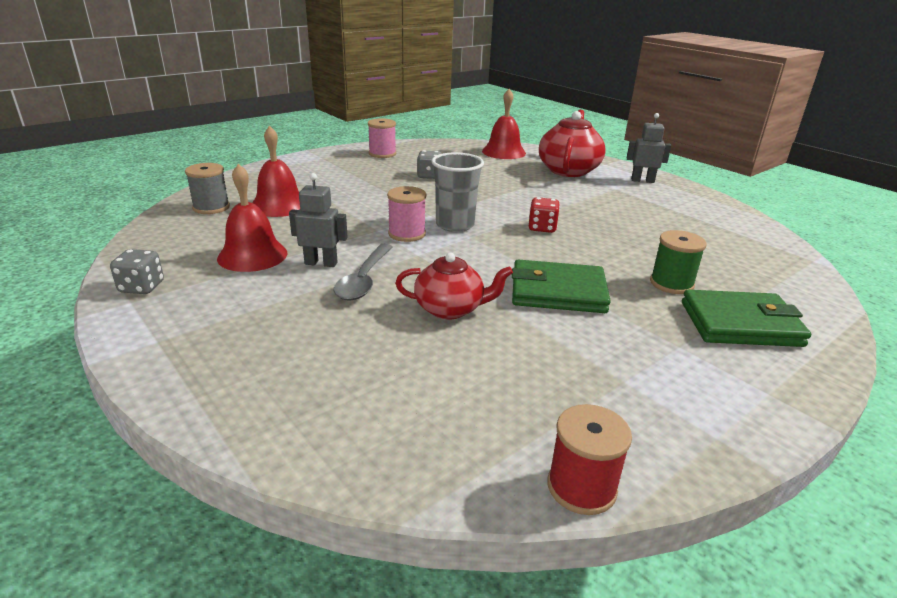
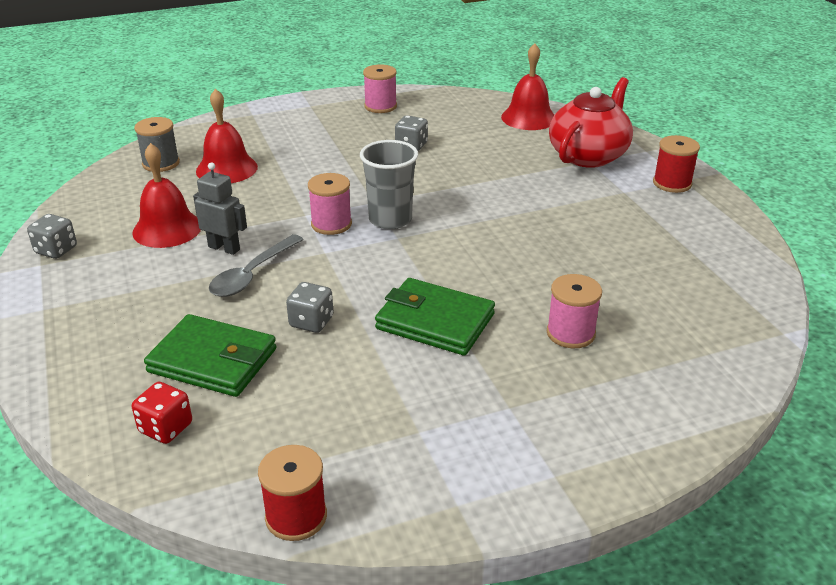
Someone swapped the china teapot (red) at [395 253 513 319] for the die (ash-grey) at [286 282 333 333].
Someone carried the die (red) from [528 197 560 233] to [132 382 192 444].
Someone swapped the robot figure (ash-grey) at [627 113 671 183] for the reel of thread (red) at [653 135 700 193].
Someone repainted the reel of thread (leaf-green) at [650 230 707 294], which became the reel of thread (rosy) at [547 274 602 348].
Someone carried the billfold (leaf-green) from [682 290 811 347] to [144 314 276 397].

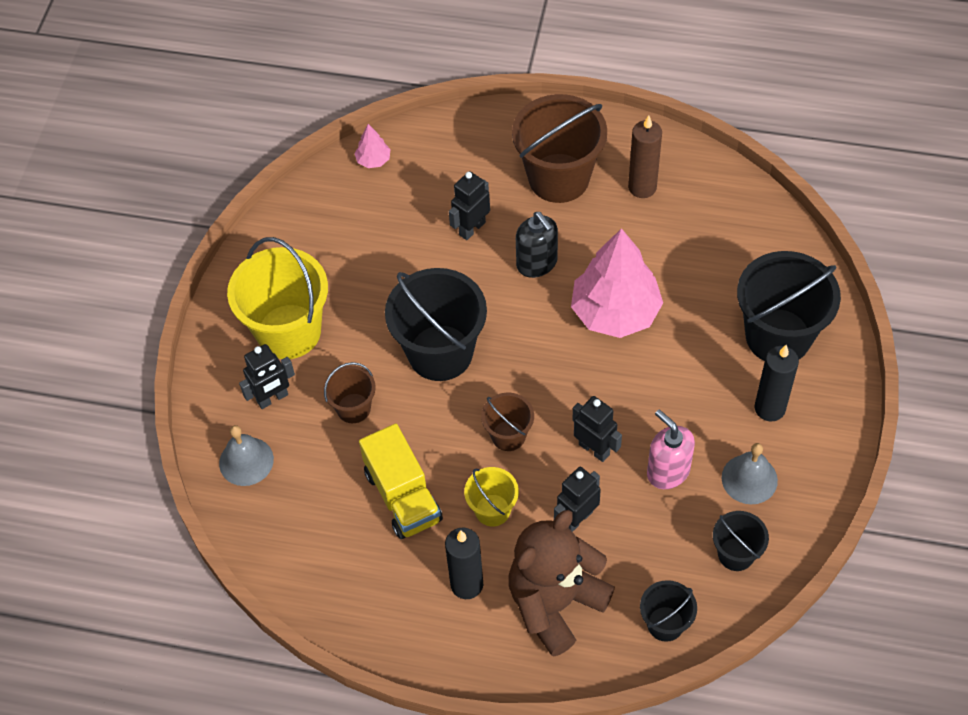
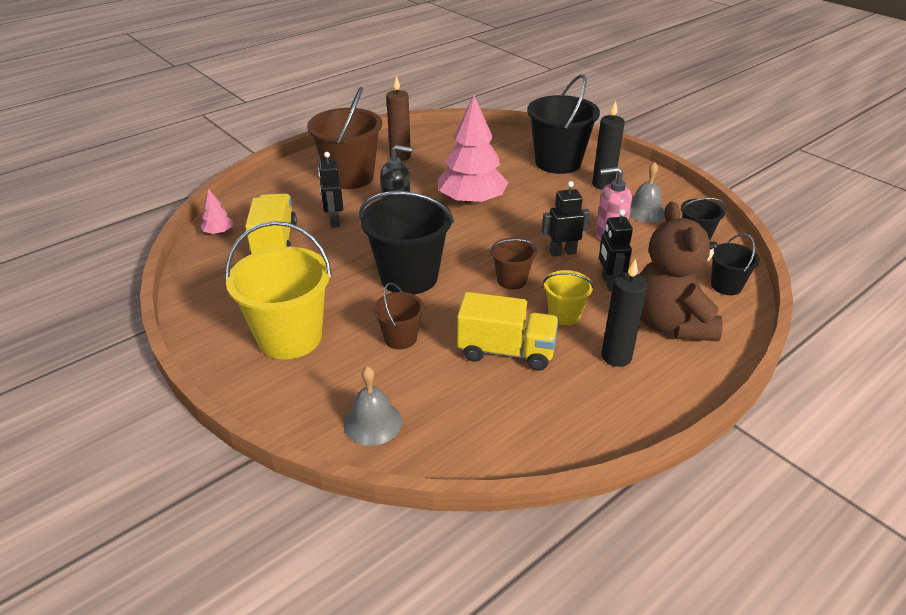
Someone took away the robot figure (jet-black) at [239 344 295 409].
Someone put down the lorry (golden) at [245 194 297 255].

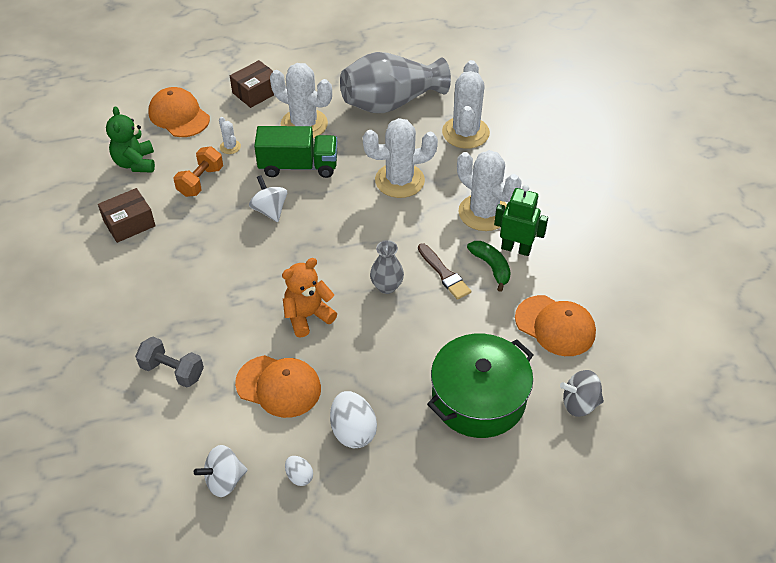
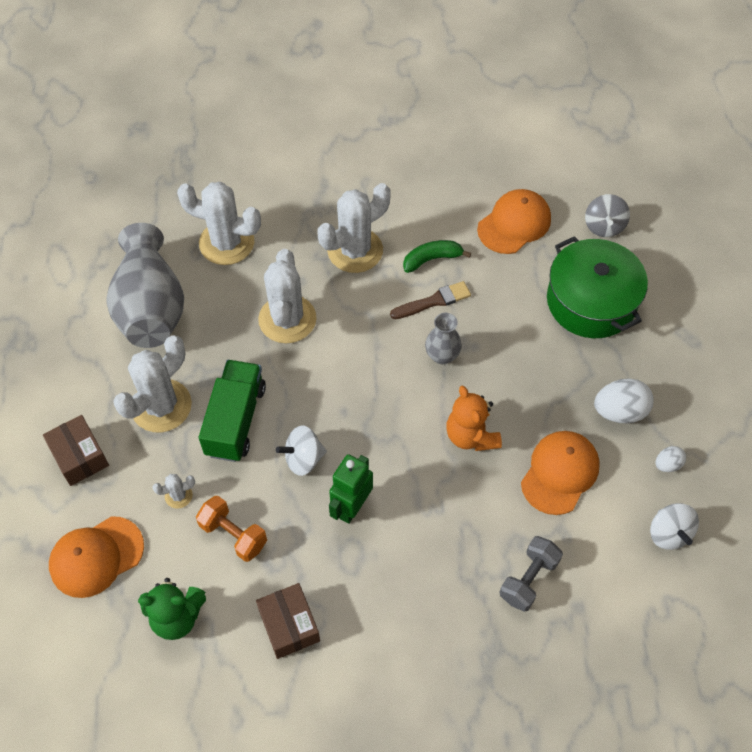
Someone carried the robot figure (leaf-green) from [494 185 548 256] to [329 454 373 524].

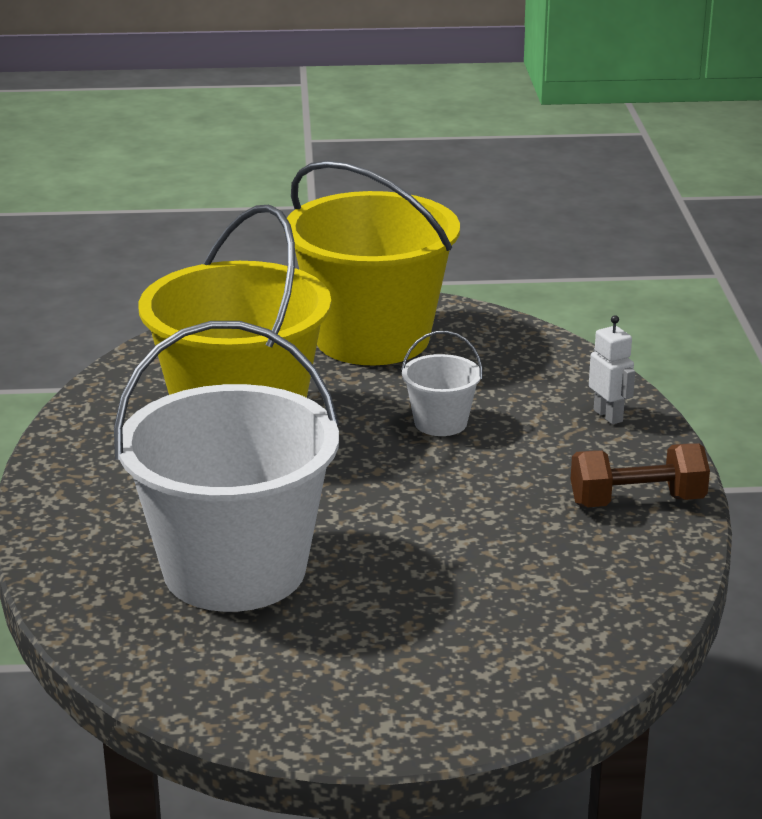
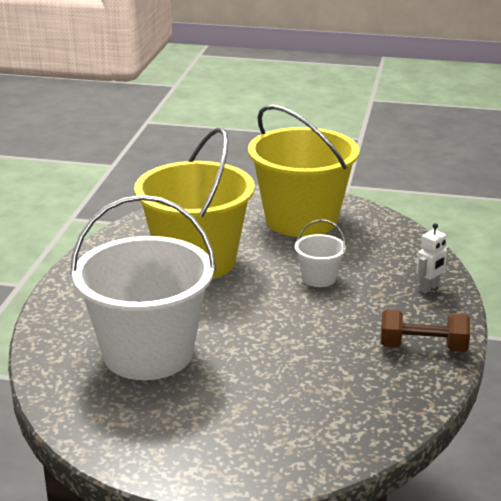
Someone rotated the robot figure (snow-white) at [589 315 635 425] by 60 degrees clockwise.

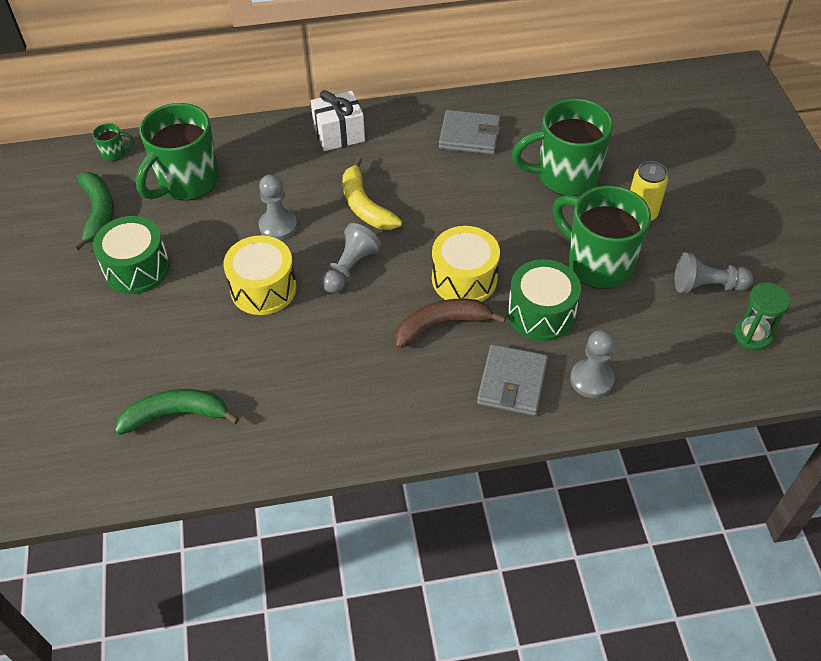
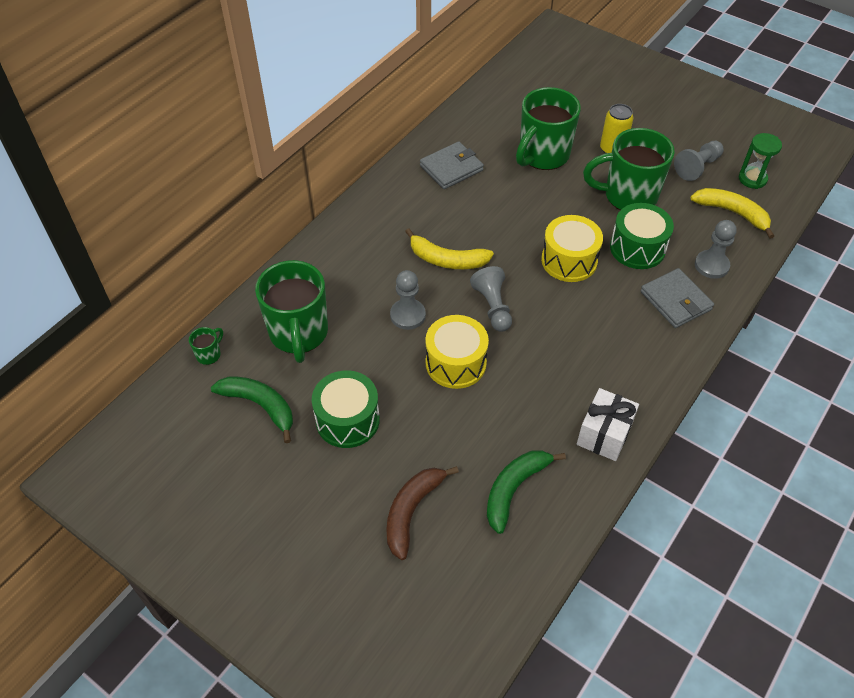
Someone carried the wrapped gift (snow-white) from [311 90 365 151] to [577 388 639 461].
Someone carried the banana fruit (brown) from [395 299 506 349] to [386 466 459 560].
Someone put down the banana fruit (golden) at [690 188 774 239].

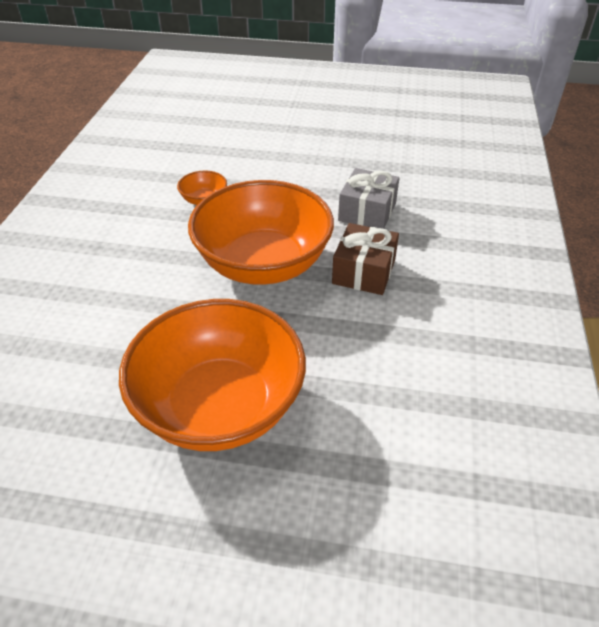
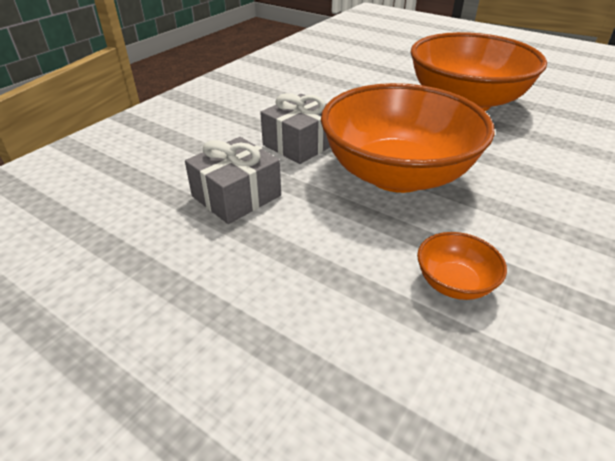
Someone repainted the wrapped gift (brown) at [332 223 399 295], which became the wrapped gift (ash-grey) at [260 93 330 164].

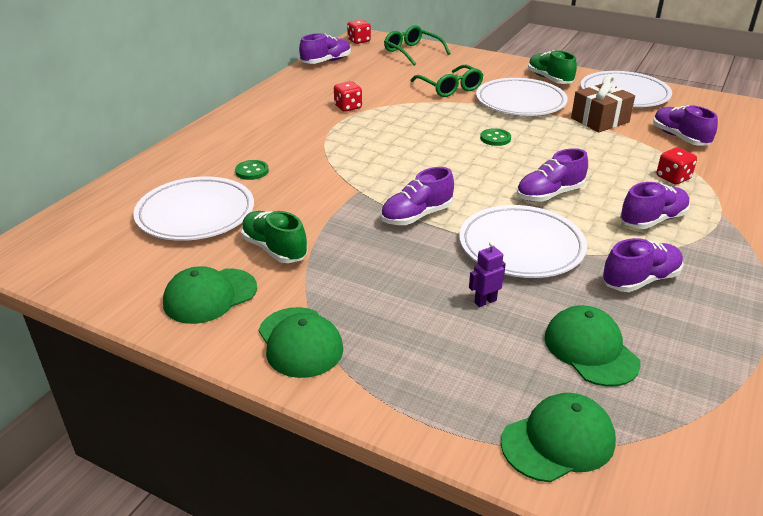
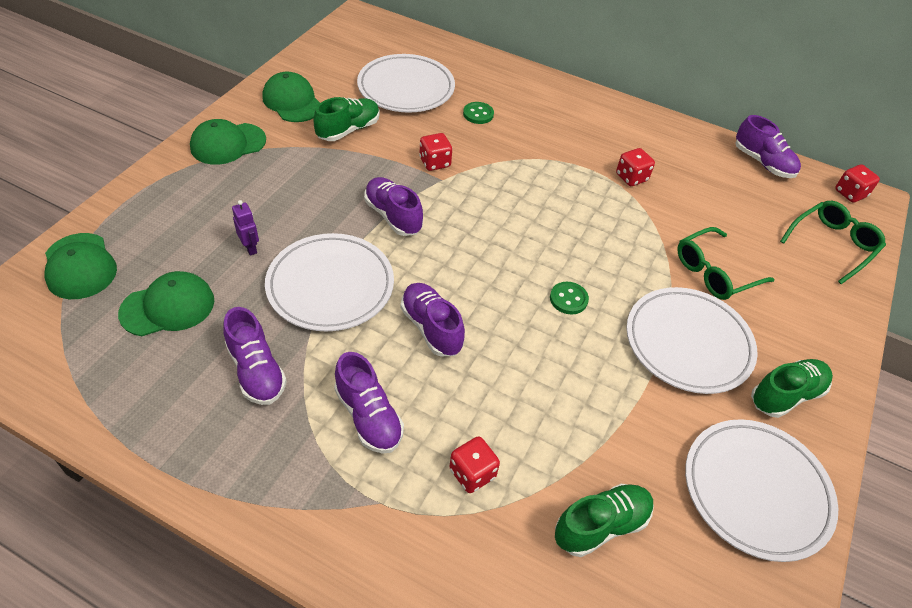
Someone took away the wrapped gift (brown) at [571 75 635 132].
Someone repainted the sneaker (violet) at [653 105 718 146], which became the sneaker (leaf-green) at [555 484 654 557].
Someone put down the die (red) at [419 133 452 171].

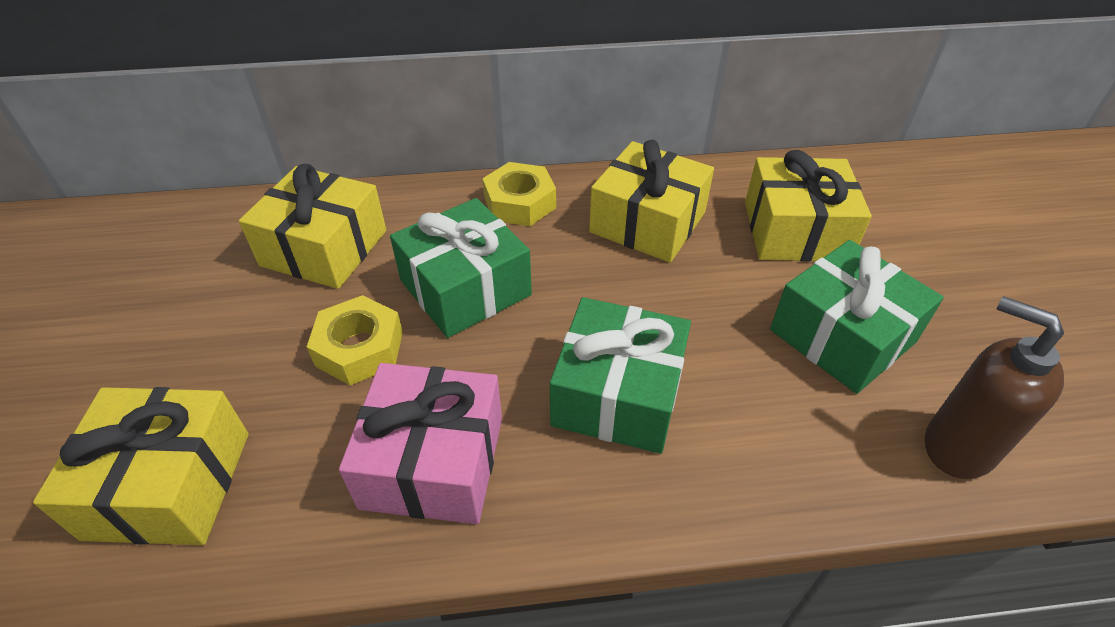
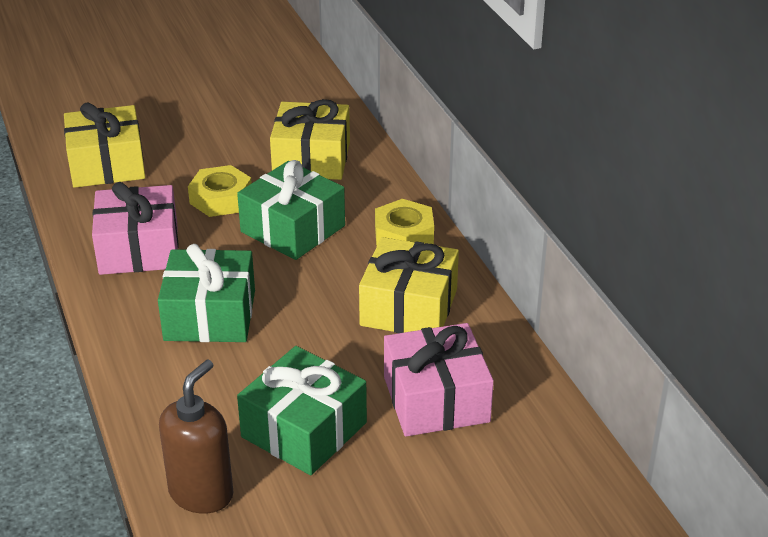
Someone repainted the wrapped gift (golden) at [745 150 872 262], which became the wrapped gift (rosy) at [384 323 494 436].

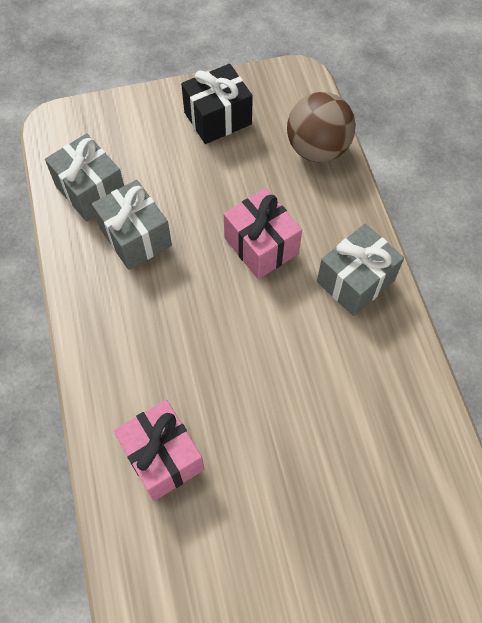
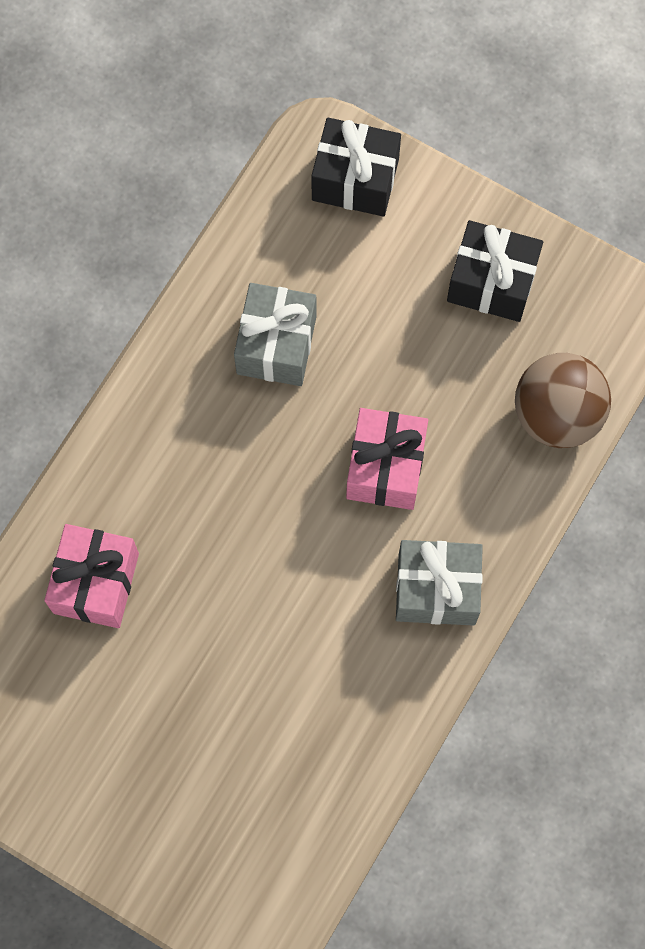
Someone took away the wrapped gift (ash-grey) at [45 133 124 222].
Someone put down the wrapped gift (jet-black) at [311 117 401 217].

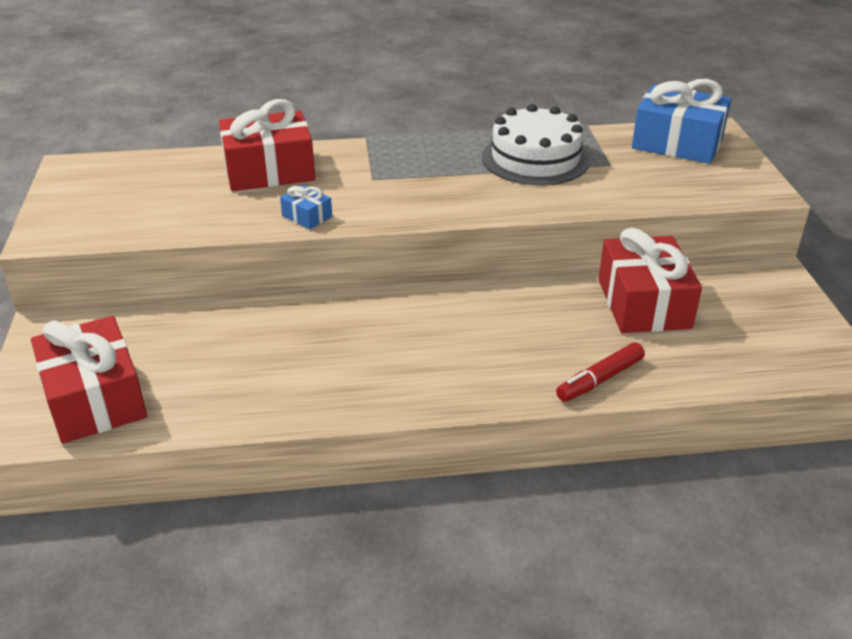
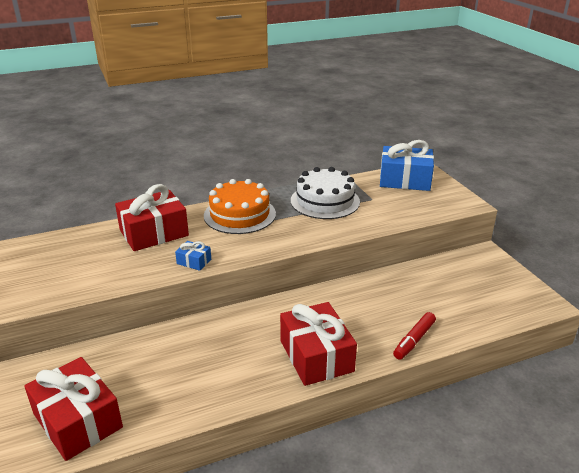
Someone carried the wrapped gift (red) from [598 228 702 333] to [280 302 357 386].
Someone put down the gateau (orange-coloured) at [204 179 276 234].

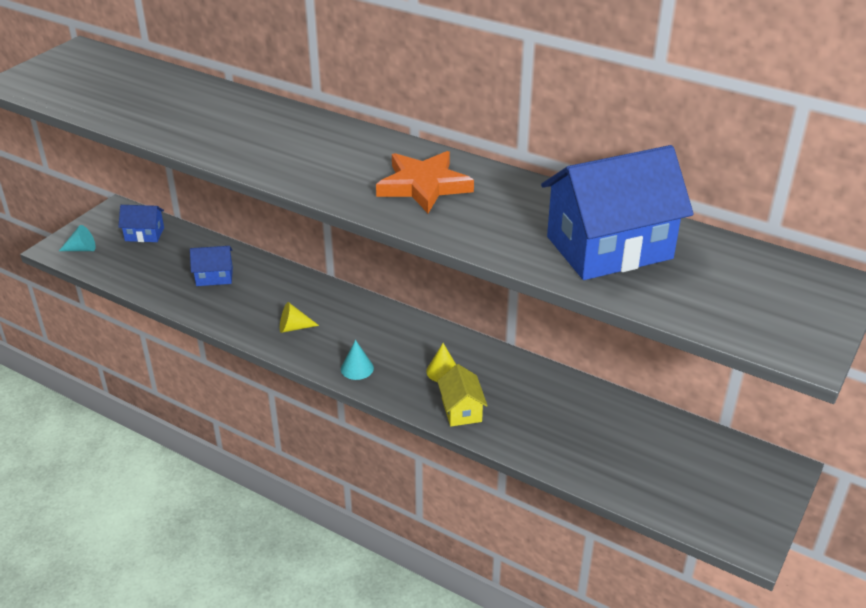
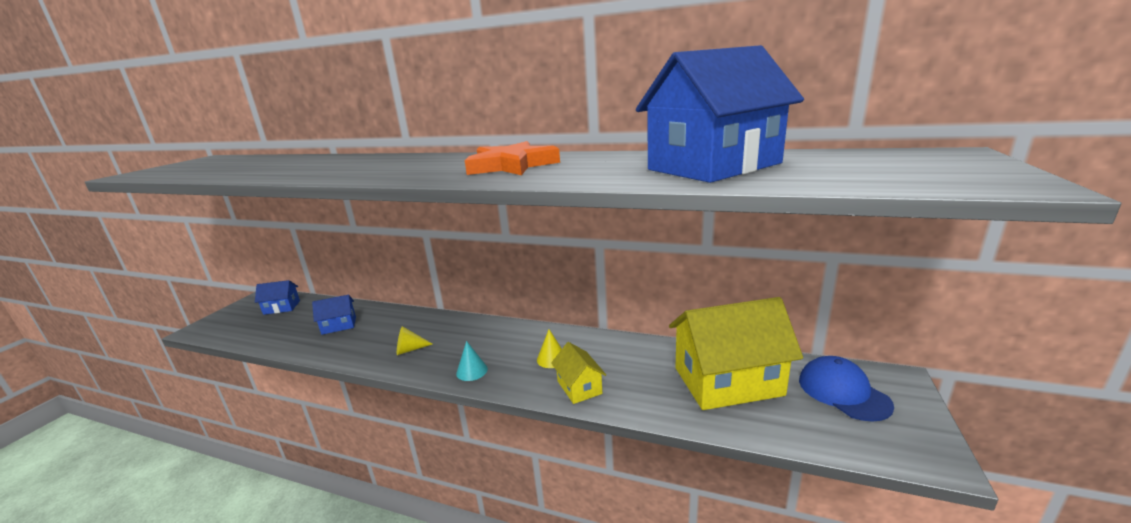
Someone took away the solid cone (teal) at [59 225 96 251].
Someone put down the toy house (golden) at [669 297 803 410].
Someone put down the baseball cap (cobalt) at [799 356 894 421].

